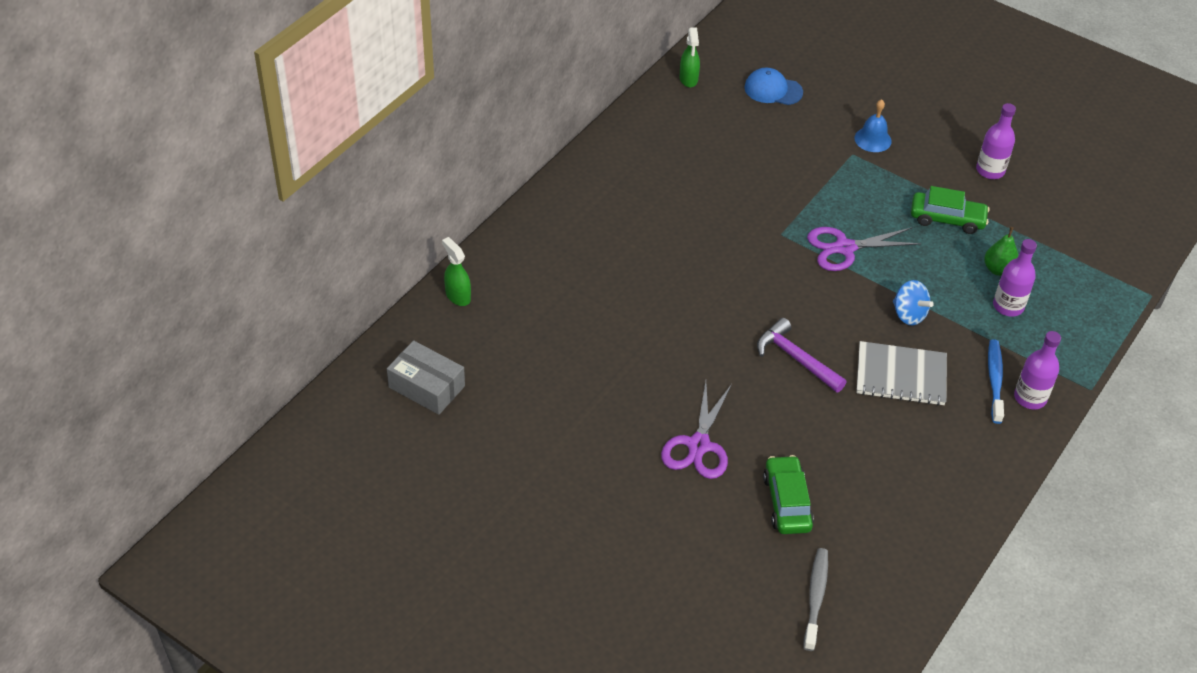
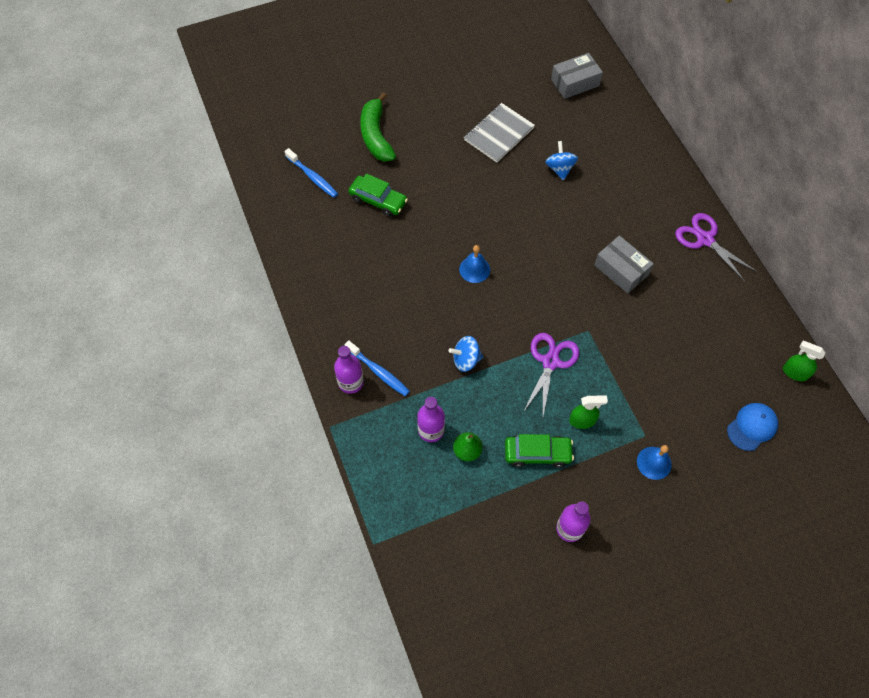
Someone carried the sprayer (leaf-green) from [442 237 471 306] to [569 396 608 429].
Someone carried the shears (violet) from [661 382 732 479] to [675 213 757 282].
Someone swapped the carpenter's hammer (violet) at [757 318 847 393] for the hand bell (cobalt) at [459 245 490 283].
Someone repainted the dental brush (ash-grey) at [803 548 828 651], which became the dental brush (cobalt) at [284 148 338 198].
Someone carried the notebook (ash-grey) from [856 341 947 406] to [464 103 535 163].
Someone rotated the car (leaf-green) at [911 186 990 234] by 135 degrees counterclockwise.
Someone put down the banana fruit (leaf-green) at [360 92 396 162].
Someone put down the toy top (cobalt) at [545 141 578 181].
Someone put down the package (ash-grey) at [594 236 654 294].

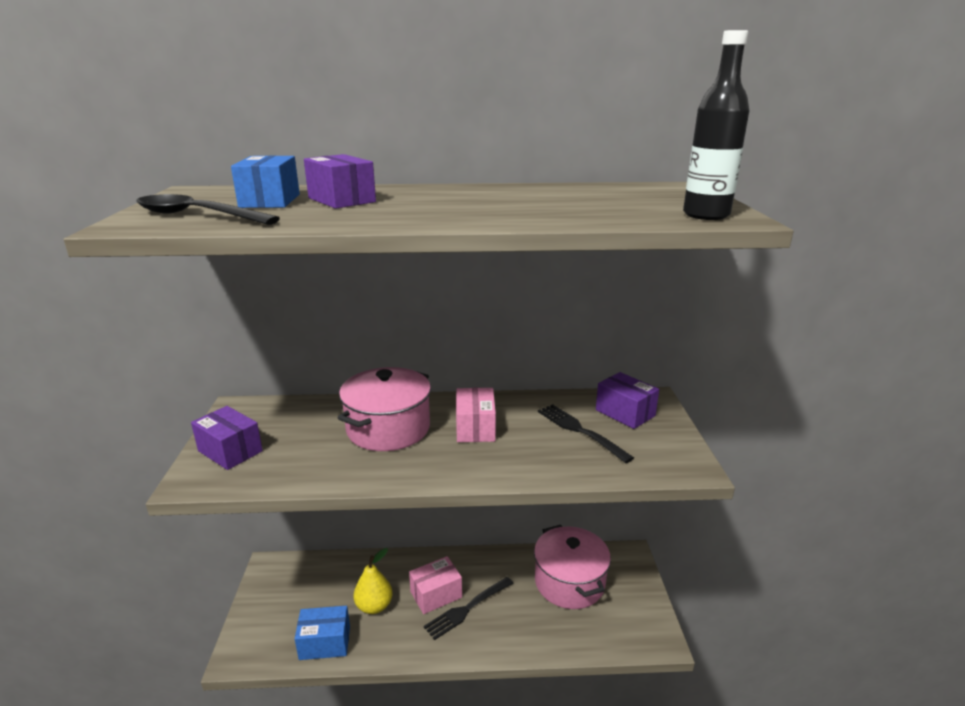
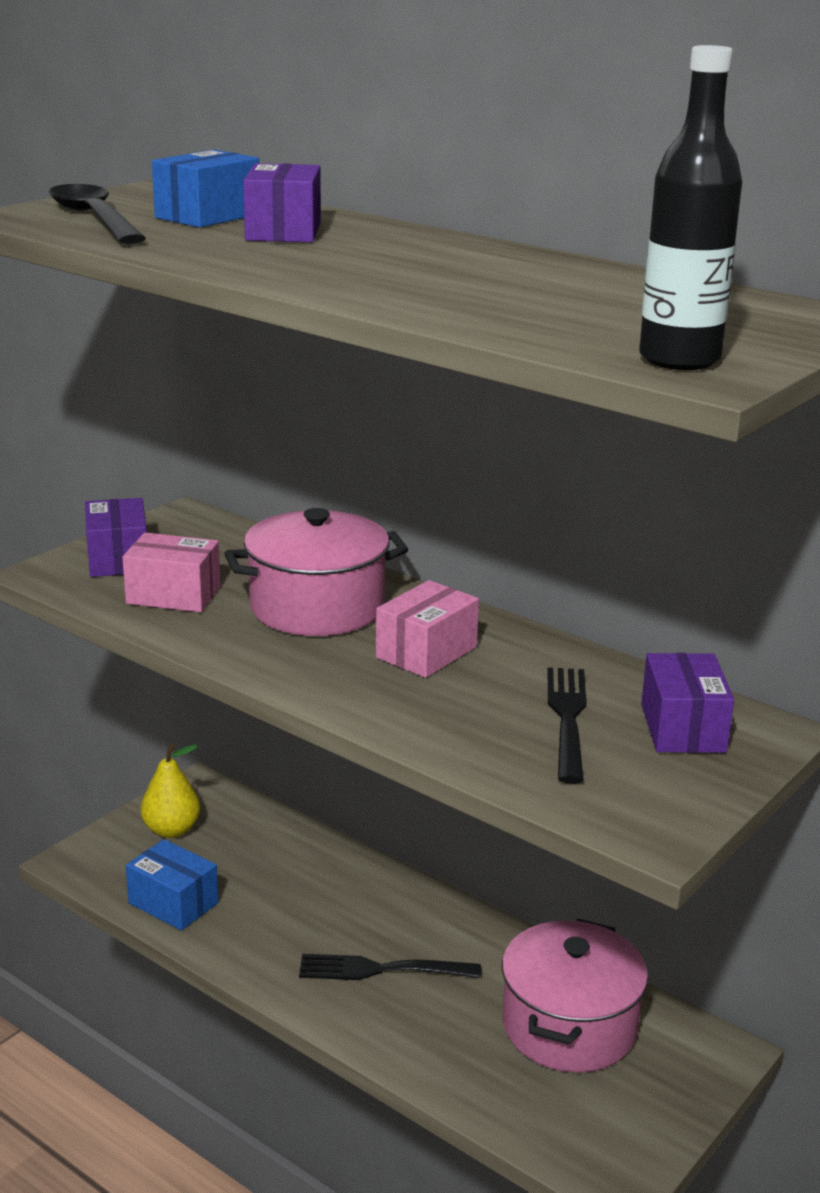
Someone carried the toy pear (golden) from [353 548 393 614] to [141 744 200 838].
Someone carried the package (rosy) from [409 556 462 614] to [122 533 221 612].

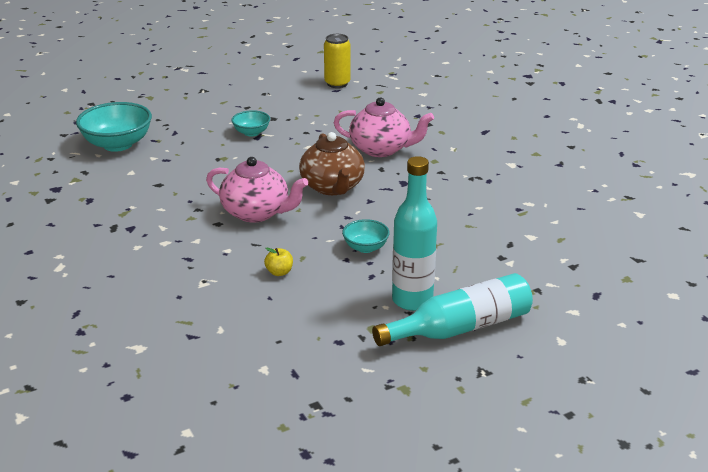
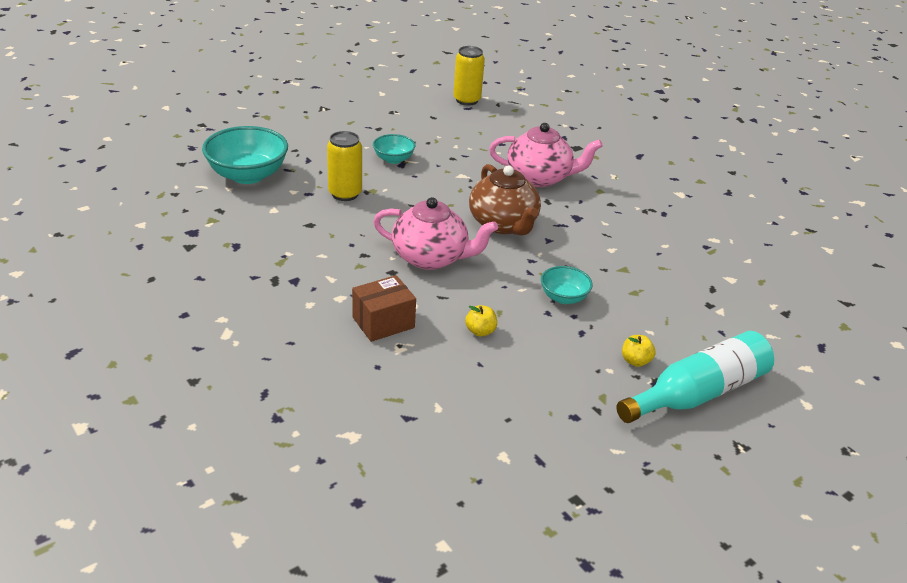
Someone swapped the drink bottle (teal) at [392 156 437 311] for the toy apple (golden) at [622 335 655 367].
Someone put down the soda can (golden) at [327 131 362 201].
Someone put down the package (brown) at [352 275 416 342].

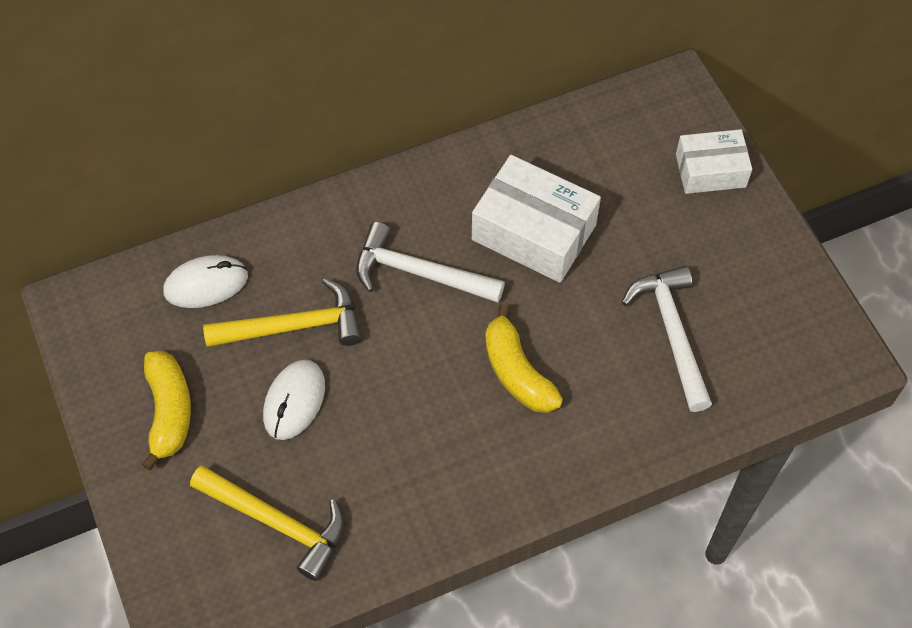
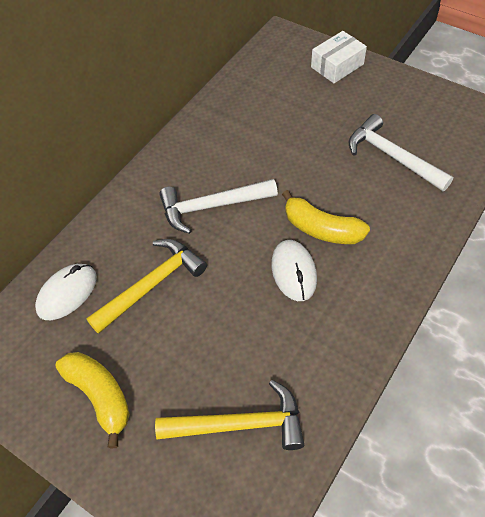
Someone carried the computer mouse (snow-white) from [263 359 325 440] to [271 240 317 301].
Someone took away the package (snow-white) at [472 155 601 283].

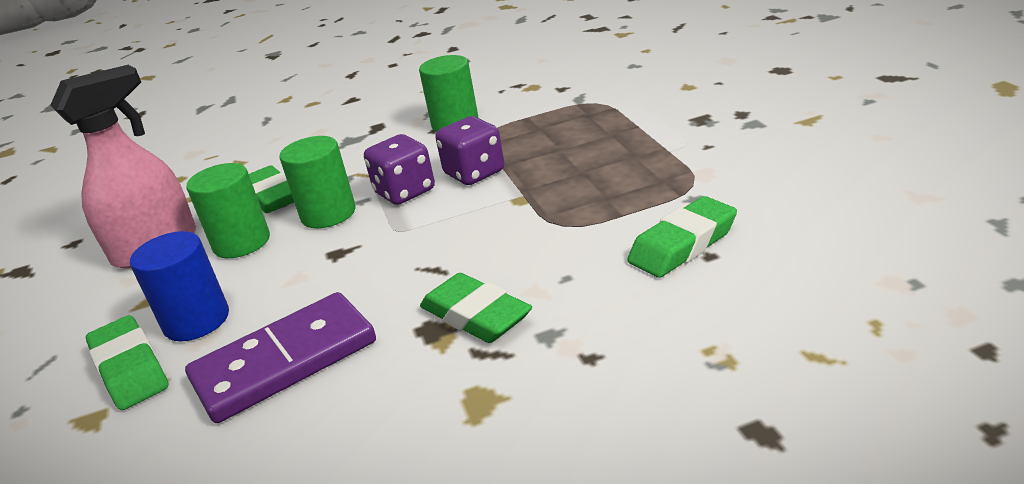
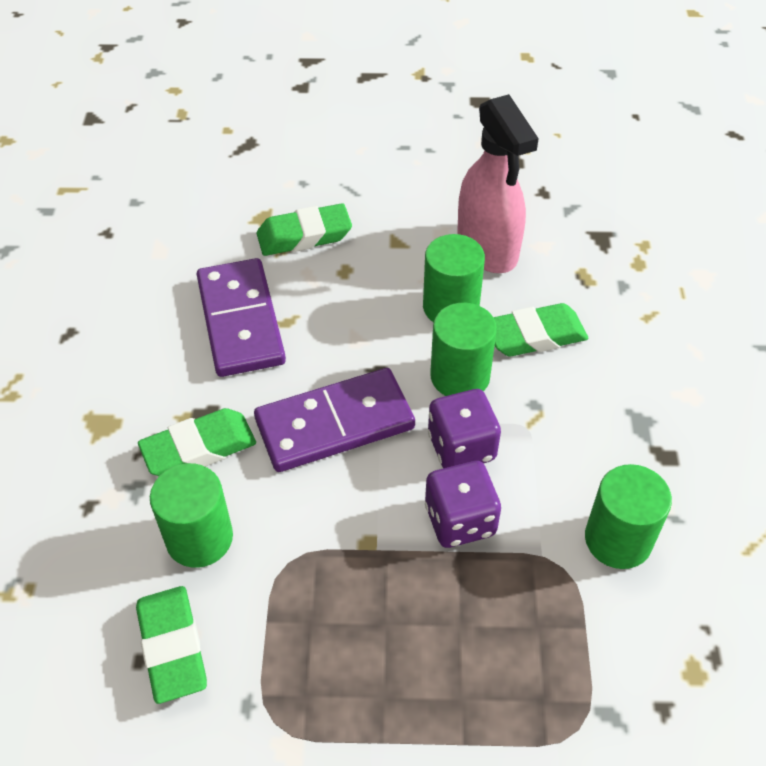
Someone took away the solid cylinder (cobalt) at [130 231 229 341].
Someone put down the solid cylinder (leaf-green) at [150 463 233 568].
Someone put down the domino (violet) at [254 368 415 472].

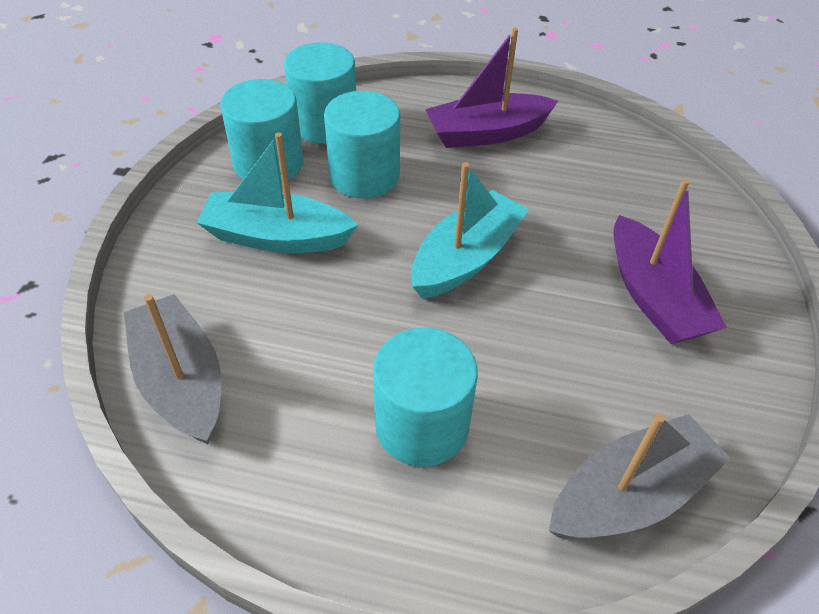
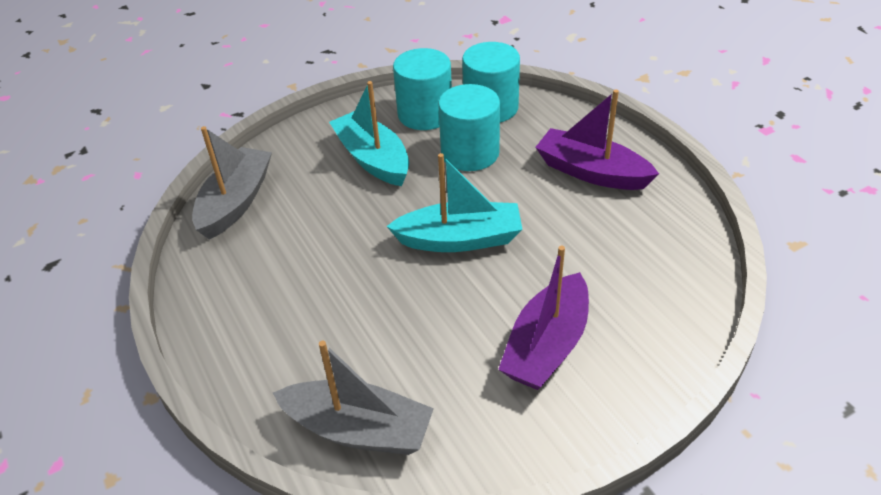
Someone took away the solid cylinder (teal) at [373 327 478 467].

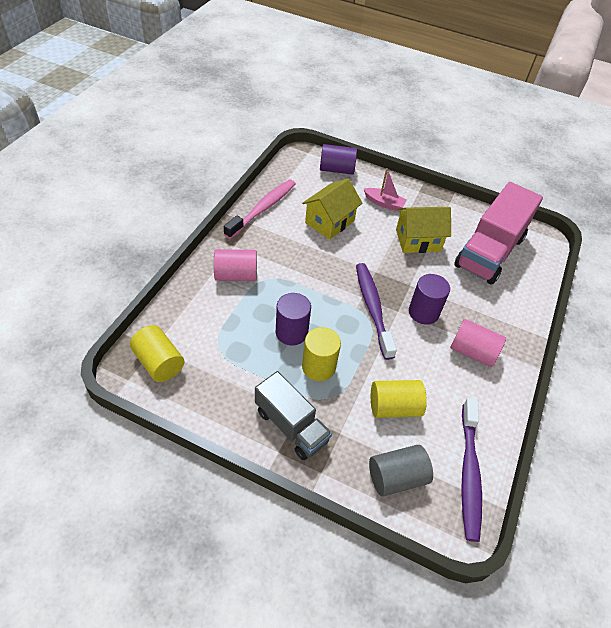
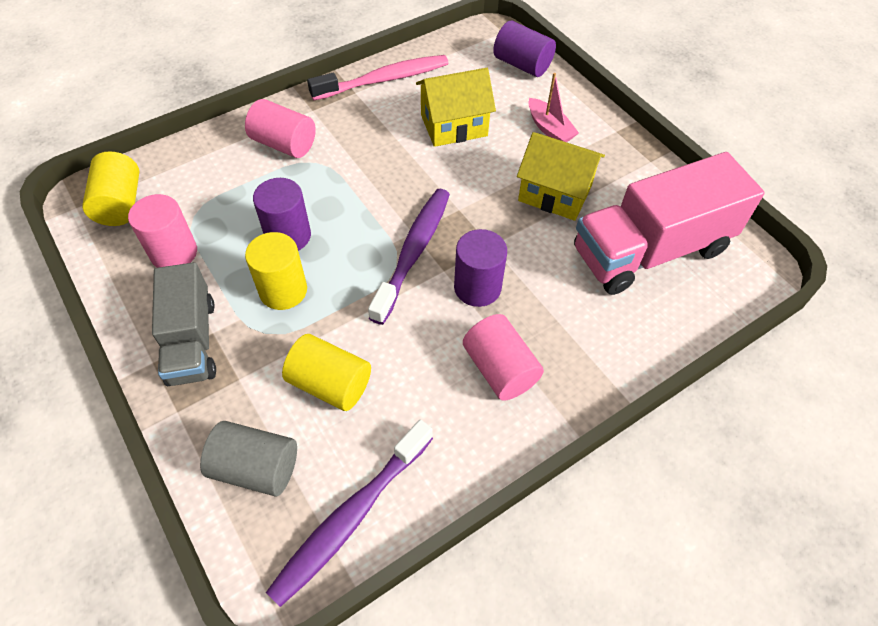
Someone put down the solid cylinder (rosy) at [128 194 197 268].

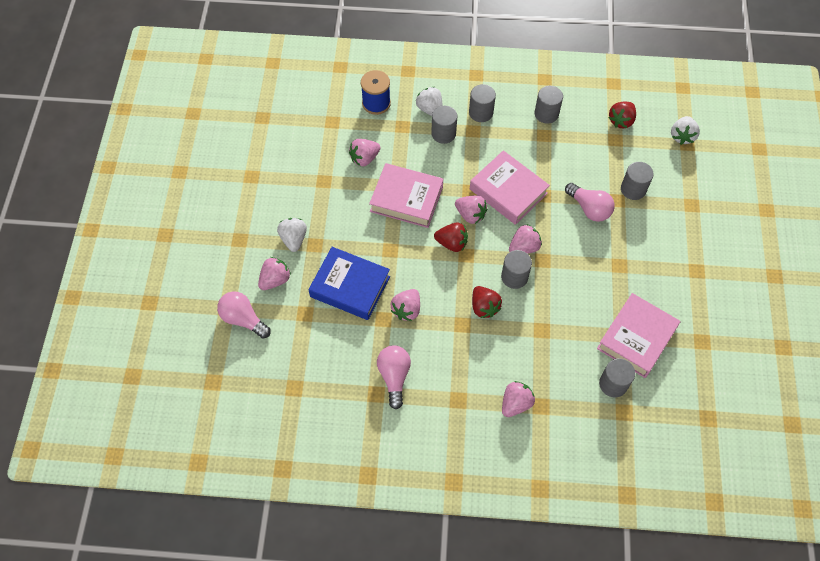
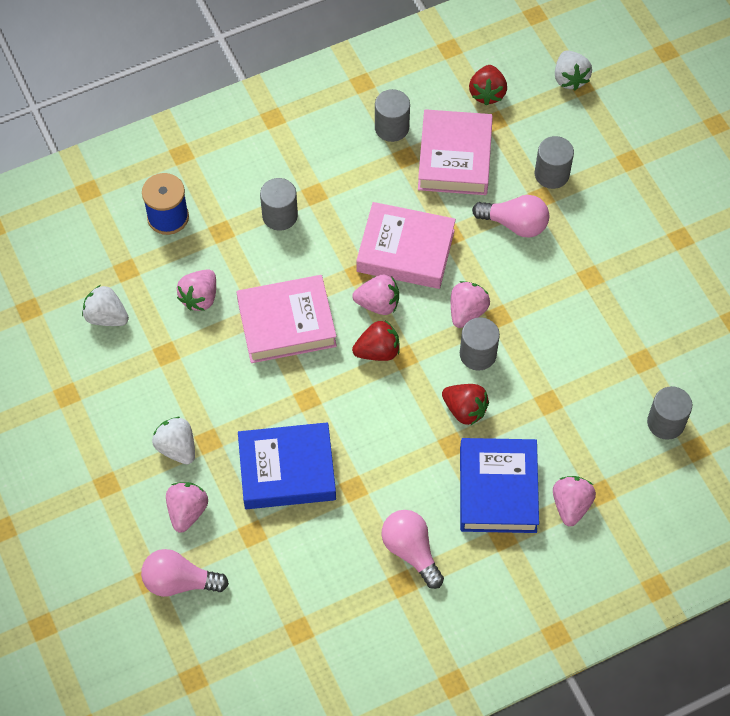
Someone took away the berry (rosy) at [391 289 420 321].
Someone carried the berry (snow-white) from [416 87 443 116] to [82 285 129 326].
Someone took away the solid cylinder (ash-grey) at [469 84 496 122].
Someone carried the hardcover (rosy) from [597 293 680 378] to [418 109 493 195].
Someone put down the hardcover (cobalt) at [460 438 539 533].

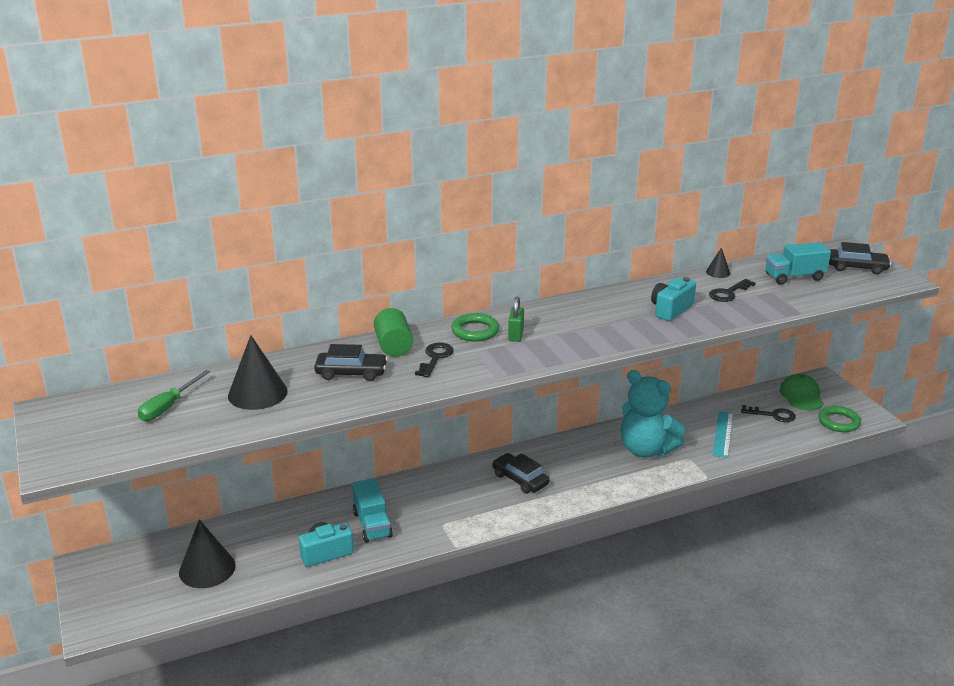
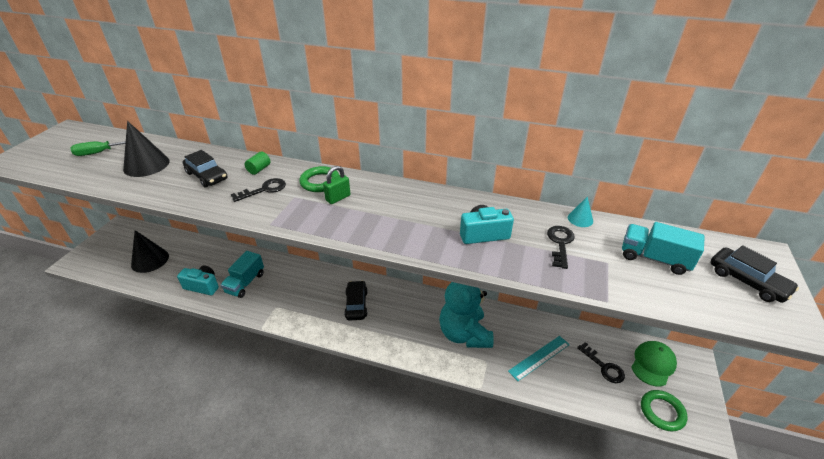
Someone scaled the solid cylinder (leaf-green) at [374 308 413 357] by 0.60.
Someone repainted the solid cone (jet-black) at [706 248 731 278], which became the solid cone (teal) at [568 197 593 227].
Someone rotated the key (jet-black) at [709 279 756 302] by 105 degrees clockwise.

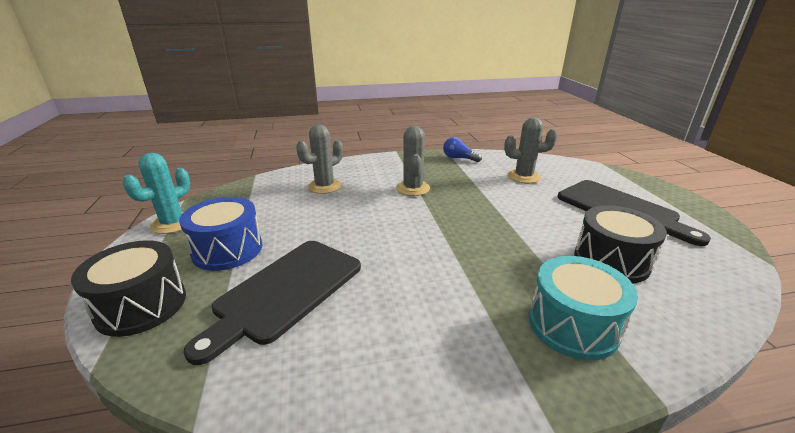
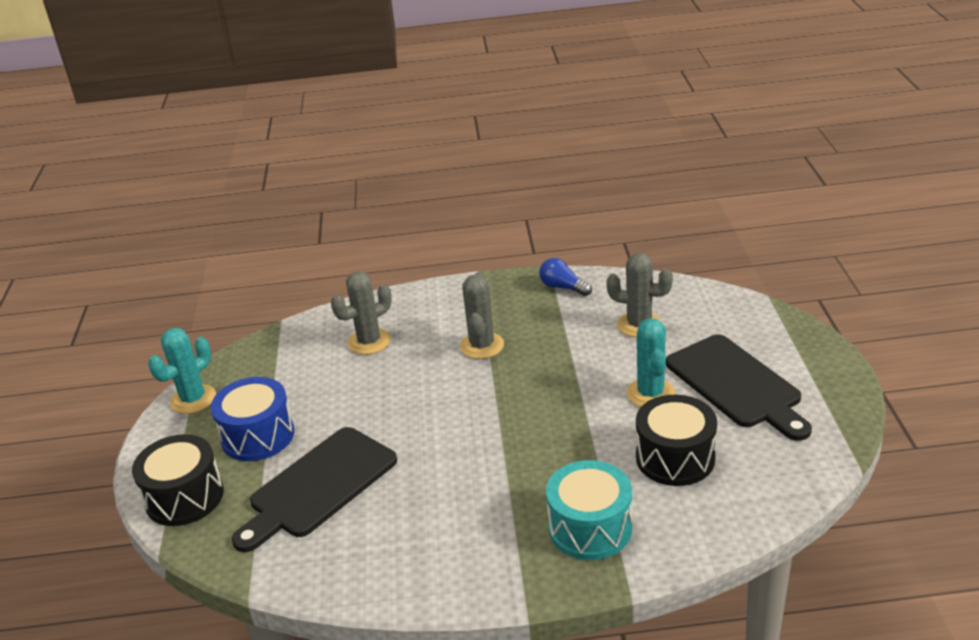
Someone put down the cactus (teal) at [627 318 675 407].

